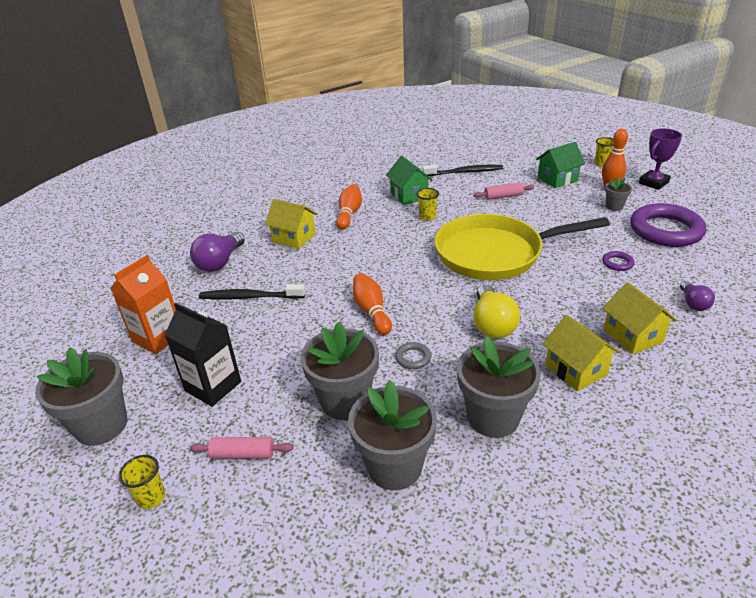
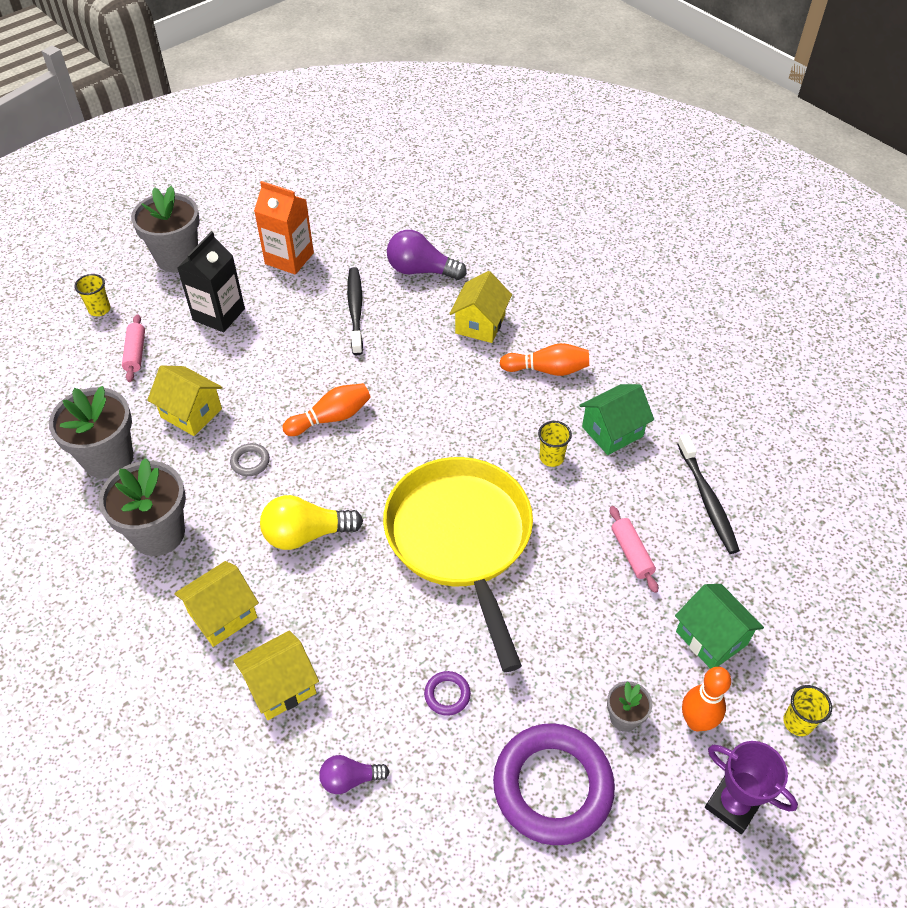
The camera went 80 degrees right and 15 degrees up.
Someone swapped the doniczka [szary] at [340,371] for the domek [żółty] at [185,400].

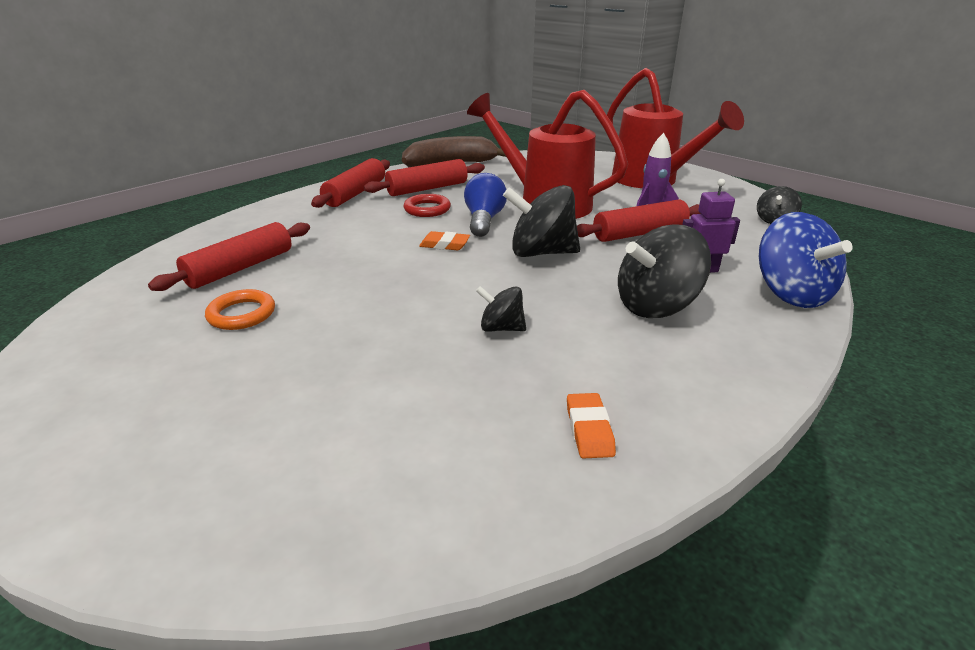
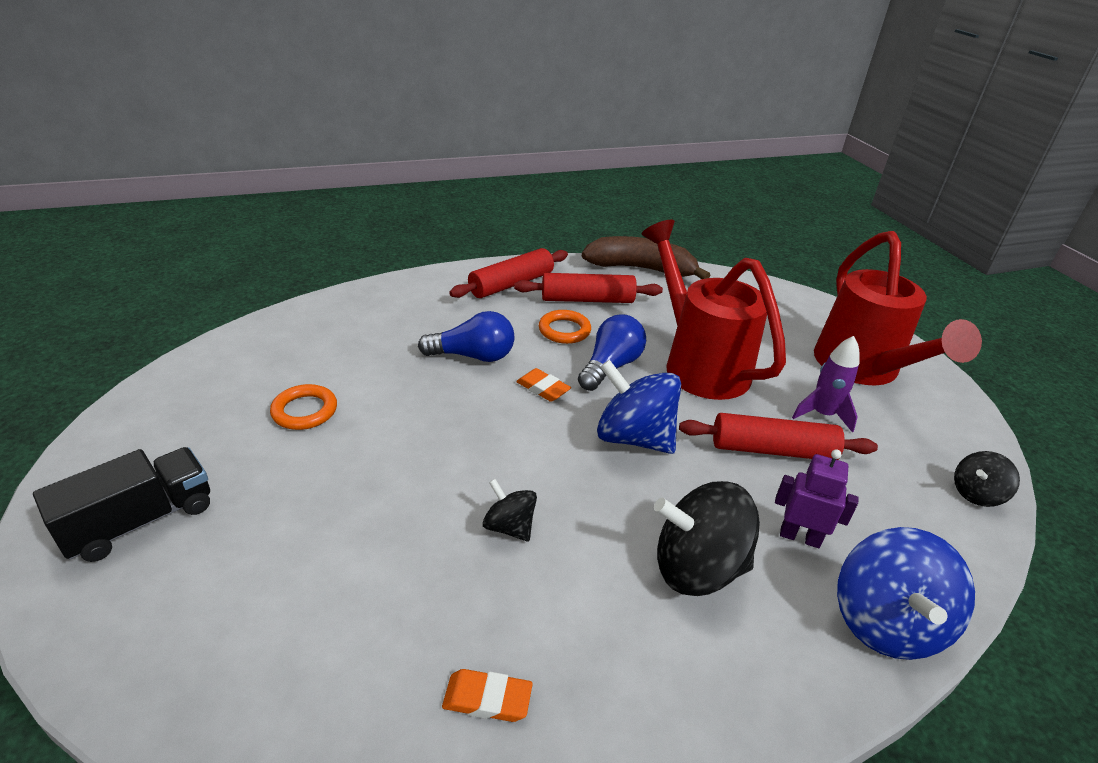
The camera went 25 degrees right and 5 degrees up.
Someone put down the ciężarówka [czarny] at [121,504].
Someone put down the żarówka [niebieski] at [466,336].
Someone rotated the gumka do mazania [pomarańczowy] at [591,426] by 75 degrees clockwise.
Someone repainted the pierścień [czerwony] at [427,205], which became the pierścień [pomarańczowy] at [565,327].
Someone repainted the bączek [czarny] at [541,221], which became the bączek [niebieski] at [639,407].
Someone took away the wałek do ciasta [czerwony] at [229,256].

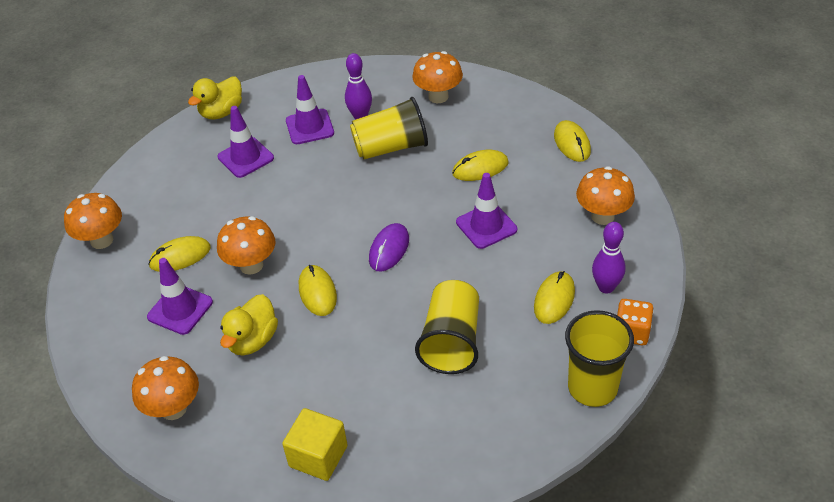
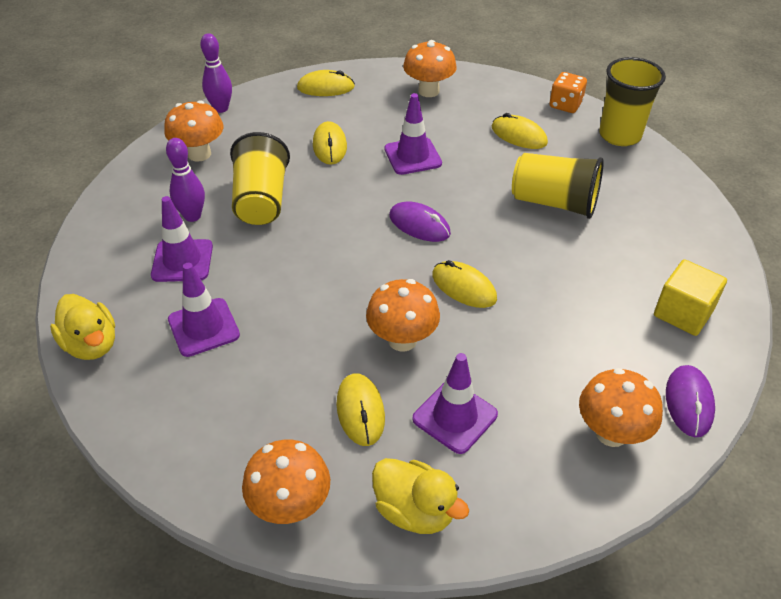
The camera went 80 degrees left and 0 degrees up.
Someone carried the kręgiel [fioletowy] from [608,257] to [216,73].
Someone carried the kaczka [żółty] from [249,325] to [420,496].
Someone rotated the myszka [żółty] at [318,290] by 45 degrees clockwise.
Someone put down the myszka [fioletowy] at [690,401].

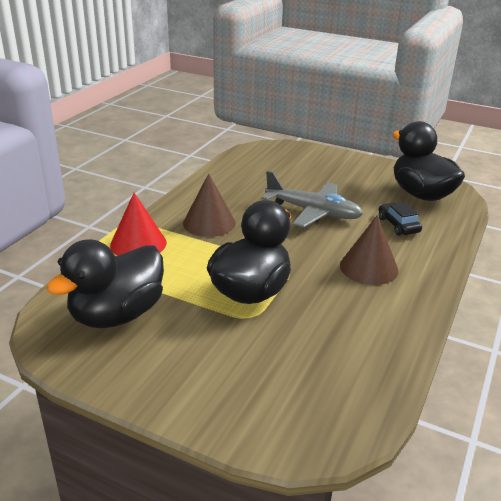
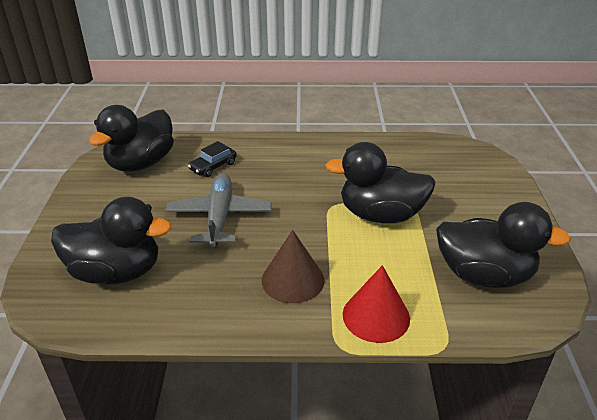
The camera went 115 degrees left and 5 degrees up.
Someone put down the kaczka [czarny] at [111,240].
Someone took away the stożek [brązowy] at [369,250].

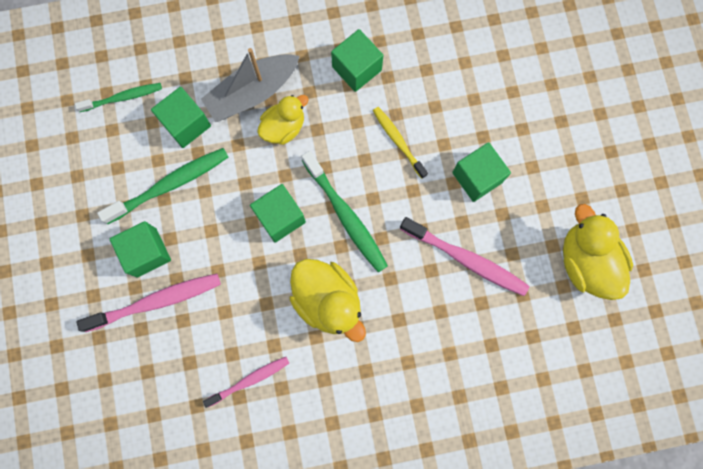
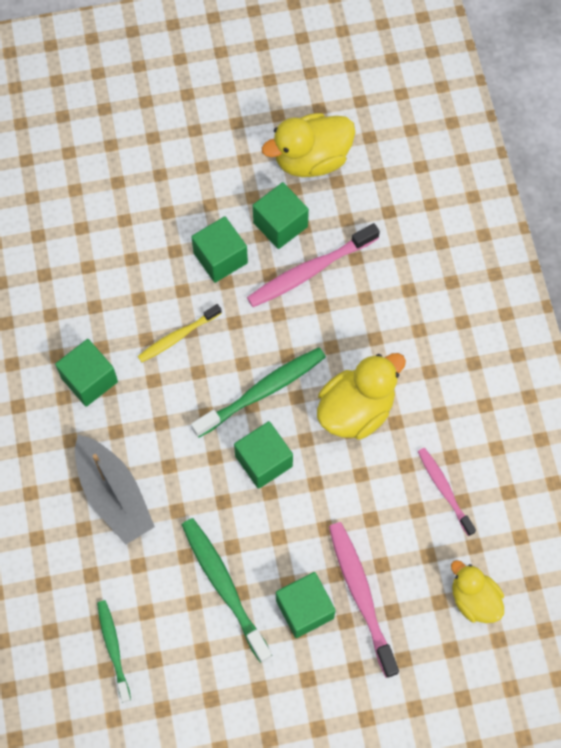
The camera went 90 degrees left and 10 degrees down.
Someone rotated the szczoteczka do zębów [różowy] at [464,256] by 150 degrees counterclockwise.
Someone carried the sześcian [zielony] from [181,117] to [281,215].
Someone carried the kaczka [żółty] from [283,120] to [477,591].

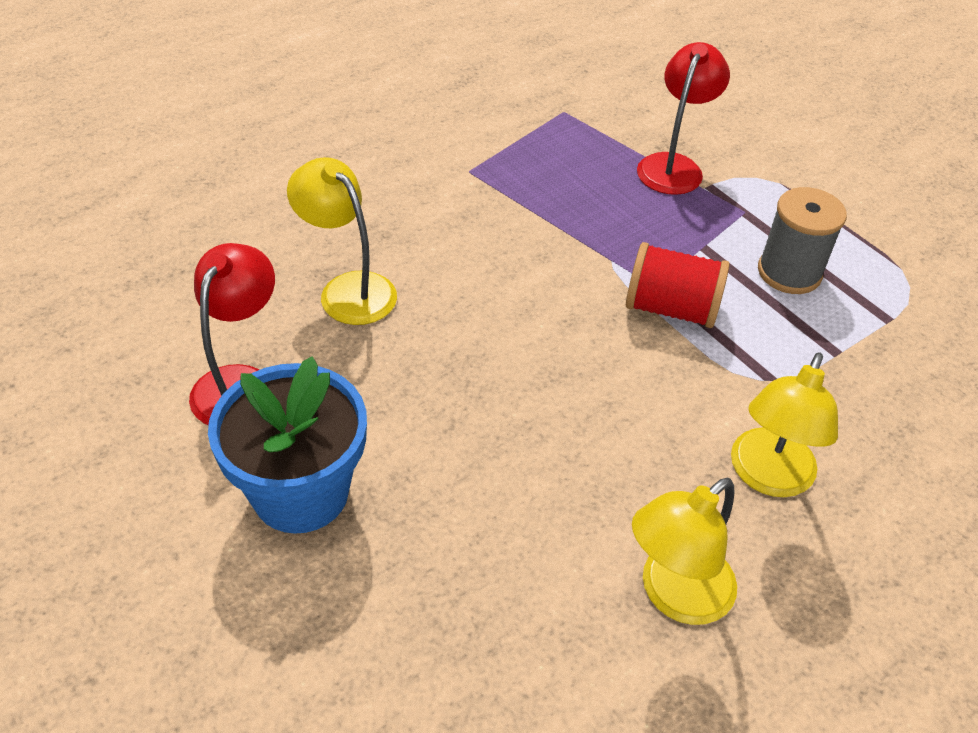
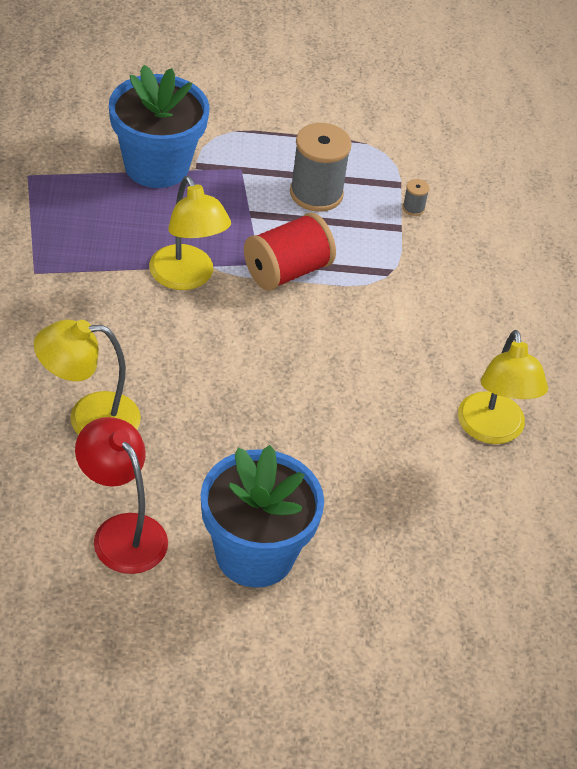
The camera went 55 degrees left and 0 degrees up.
Someone swapped the lampka [czerwony] at [683,118] for the doniczka [niebieski] at [159,126].
Someone carried the lampka [żółty] from [784,424] to [190,233].
Someone put down the szpulka [szary] at [416,197].

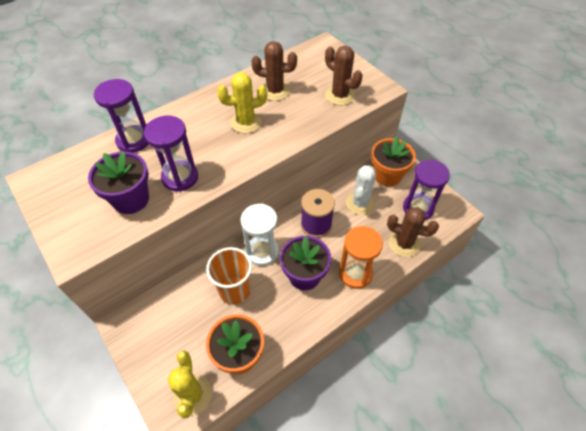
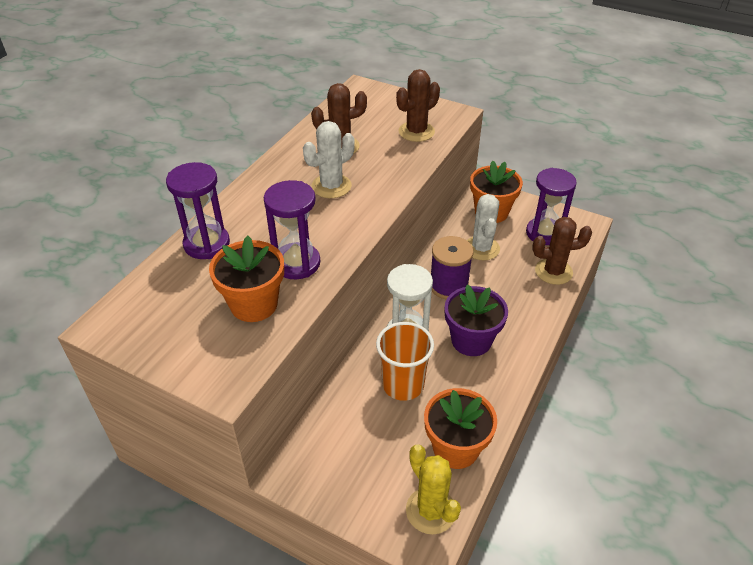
The camera went 25 degrees left and 10 degrees down.
Someone repainted the doniczka [fioletowy] at [118,182], which became the doniczka [pomarańczowy] at [246,279].
Someone repainted the kaktus [żółty] at [242,103], which became the kaktus [biały] at [329,159].
Someone rotated the kaktus [brązowy] at [344,76] by 60 degrees counterclockwise.
Someone took away the klepsydra [pomarańczowy] at [361,257].

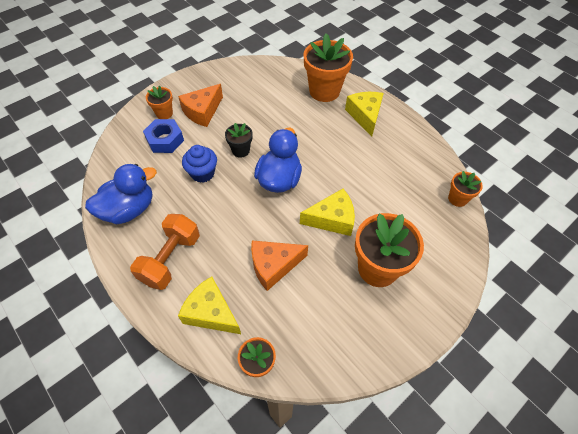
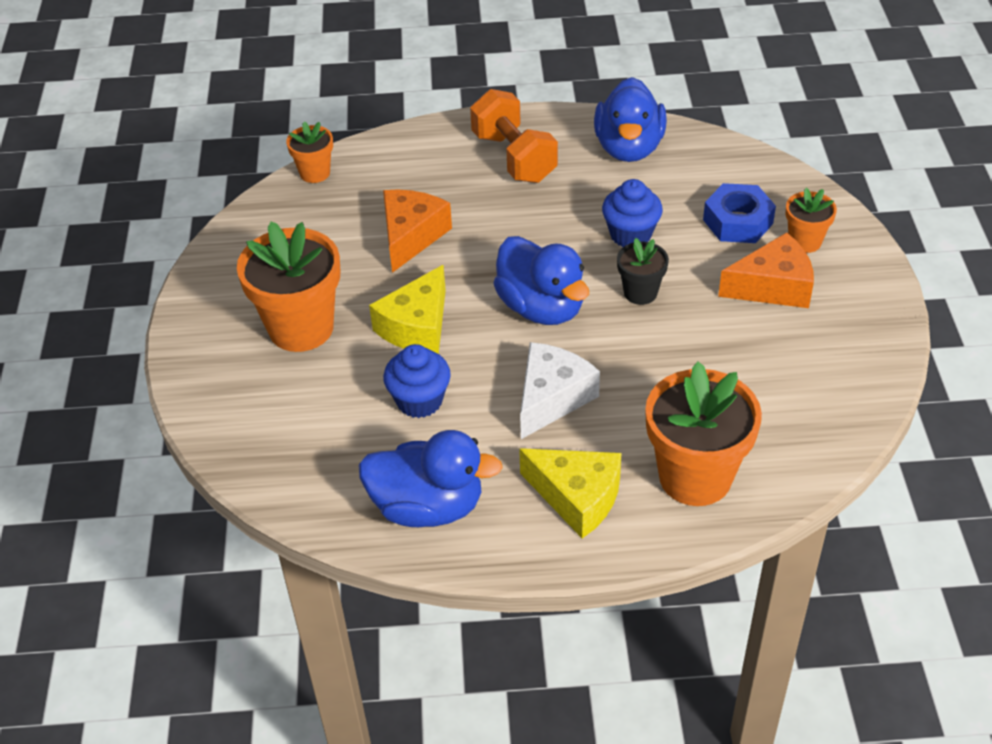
The camera went 130 degrees right and 10 degrees down.
Someone put down the kaczka [niebieski] at [430,478].
Someone put down the muffinka [niebieski] at [417,381].
Someone put down the ser [biały] at [560,390].
Someone rotated the ser [pomarańczowy] at [200,105] by 90 degrees clockwise.
Someone took away the ser [żółty] at [209,305].
Someone took away the doniczka [pomarańczowy] at [465,189].

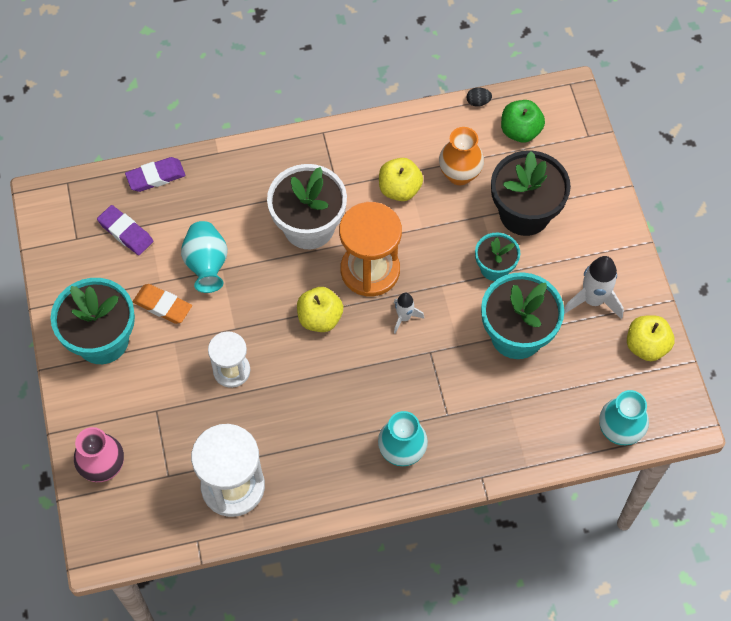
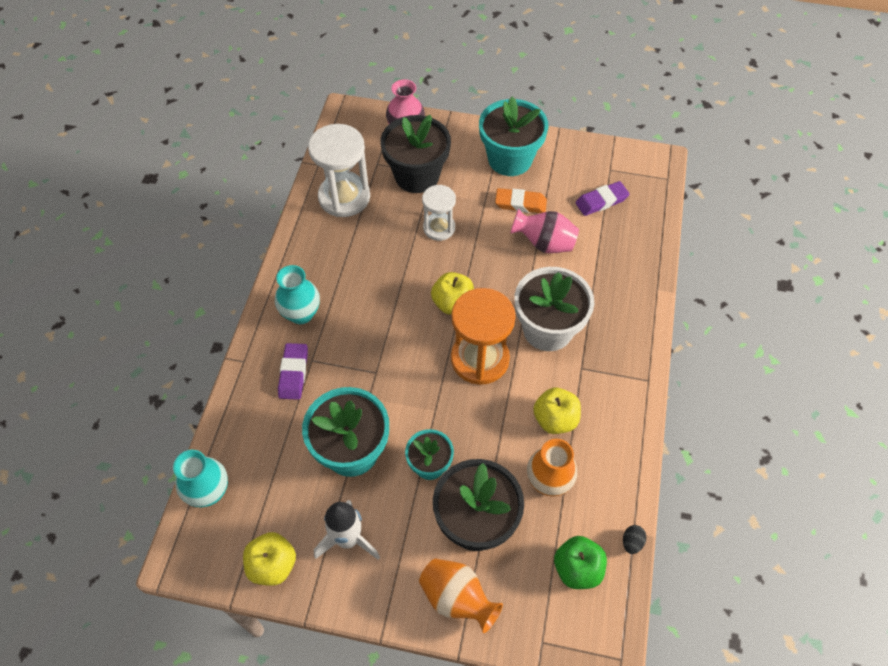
The camera went 115 degrees right and 5 degrees down.
Someone carried the gumka do mazania [fioletowy] from [155,174] to [293,371].
Someone put down the doniczka [czarny] at [415,154].
Someone put down the wazon [pomarańczowy] at [461,596].
Someone rotated the gumka do mazania [pomarańczowy] at [162,304] by 45 degrees clockwise.
Someone repainted the wazon [turkusowy] at [204,257], which became the wazon [różowy] at [544,230].
Someone took away the rakieta [biały] at [409,313].

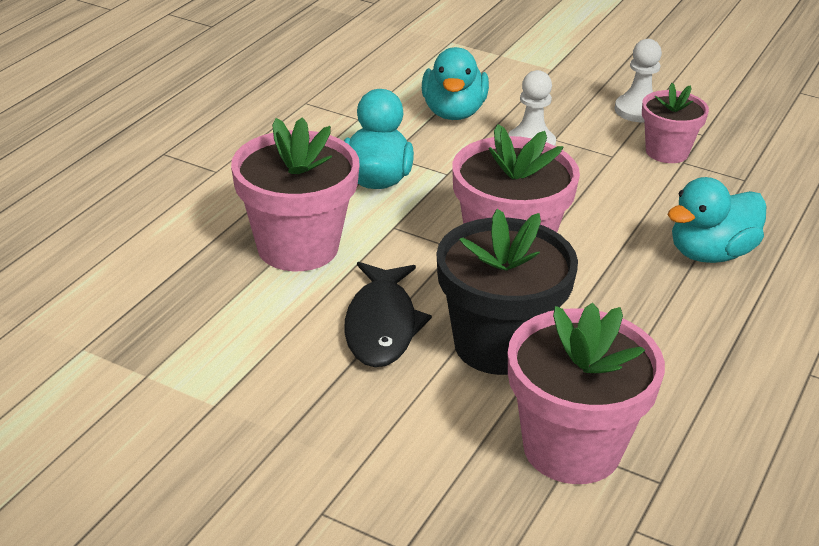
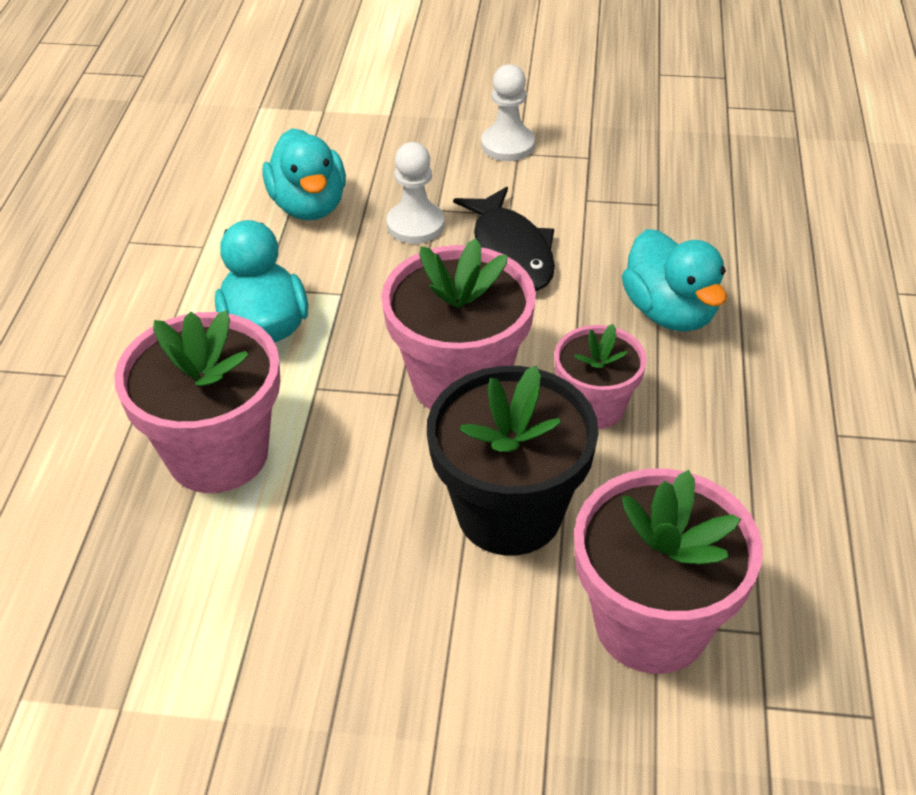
The camera went 20 degrees left and 10 degrees up.
Someone carried the ryba [czarny] from [388,314] to [504,239].
Someone carried the doniczka [różowy] from [675,123] to [600,376].
Someone rotated the kaczka [turkusowy] at [717,220] by 60 degrees counterclockwise.

